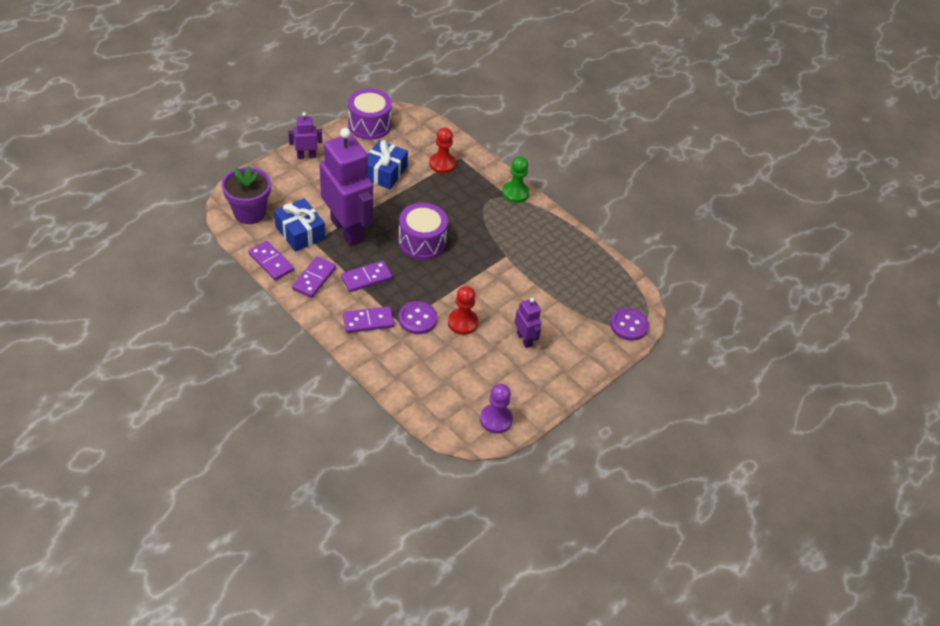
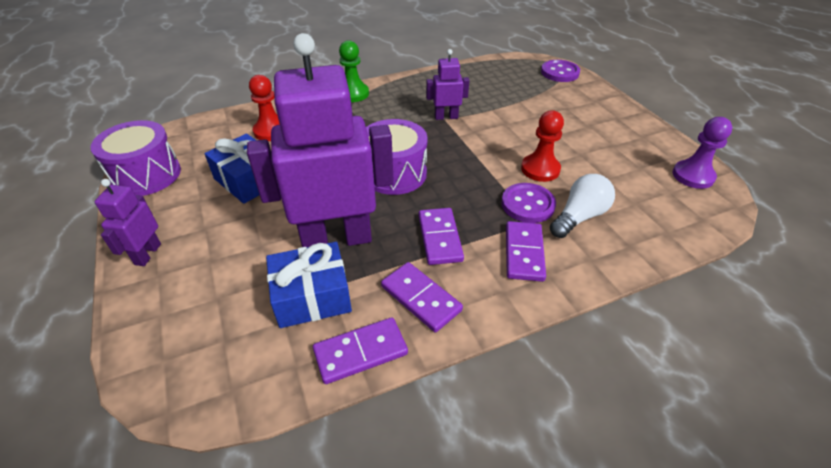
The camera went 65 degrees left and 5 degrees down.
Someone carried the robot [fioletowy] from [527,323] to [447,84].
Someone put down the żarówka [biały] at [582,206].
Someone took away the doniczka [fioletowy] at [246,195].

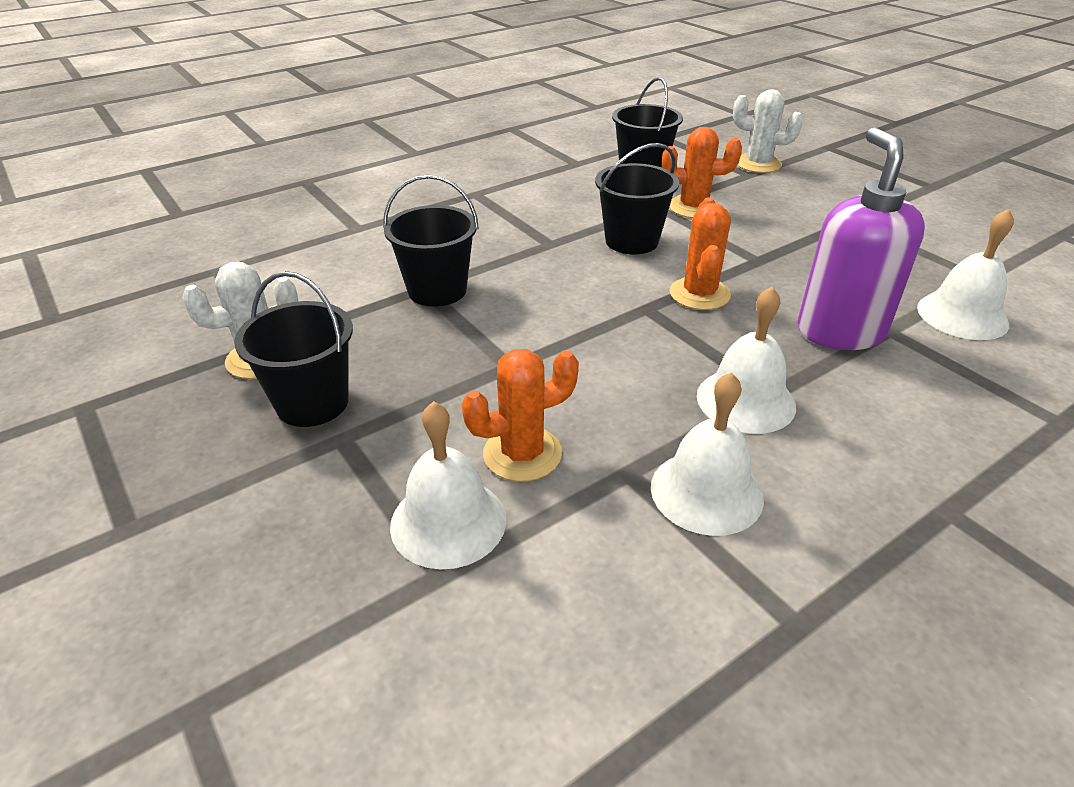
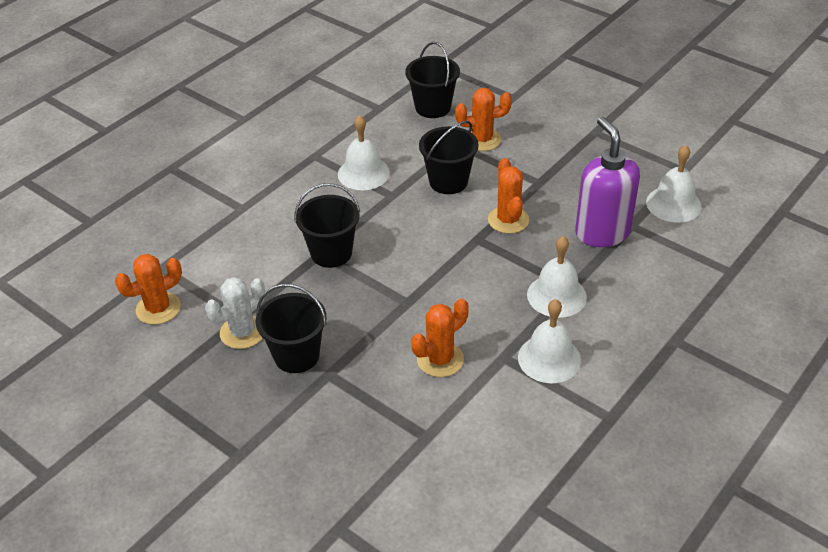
The camera went 15 degrees left and 5 degrees up.
Someone put down the kaktus [pomarańczowy] at [148,289].
Someone carried the dzwonek [biały] from [448,485] to [364,152].
Someone took away the kaktus [biały] at [768,131].

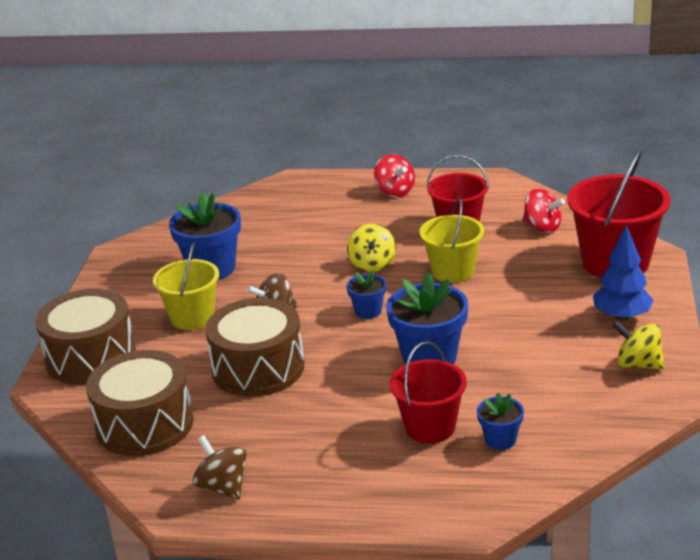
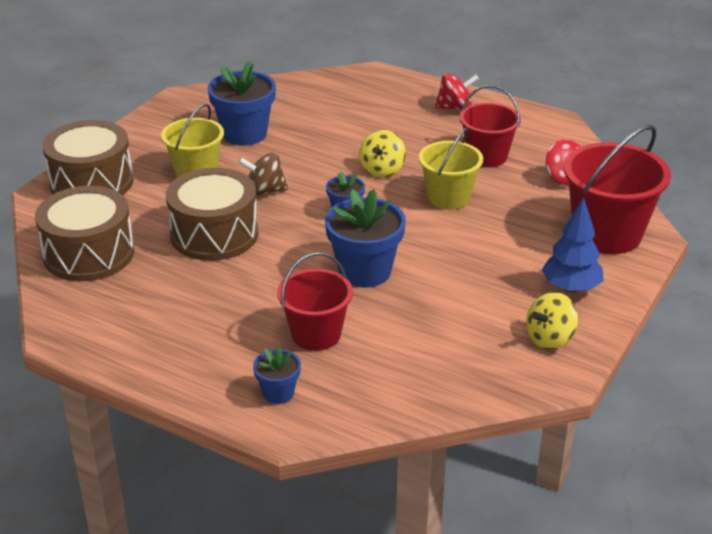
The camera went 20 degrees right and 5 degrees up.
Someone carried the doniczka [niebieski] from [500,421] to [277,375].
Someone rotated the bączek [czerwony] at [394,175] by 90 degrees counterclockwise.
Someone rotated the bączek [żółty] at [638,345] by 90 degrees counterclockwise.
Someone took away the bączek [brązowy] at [219,467].

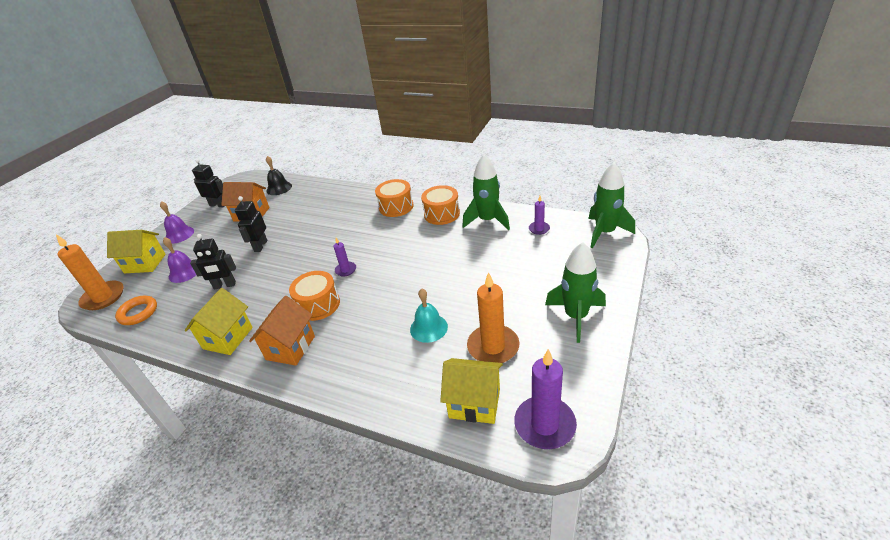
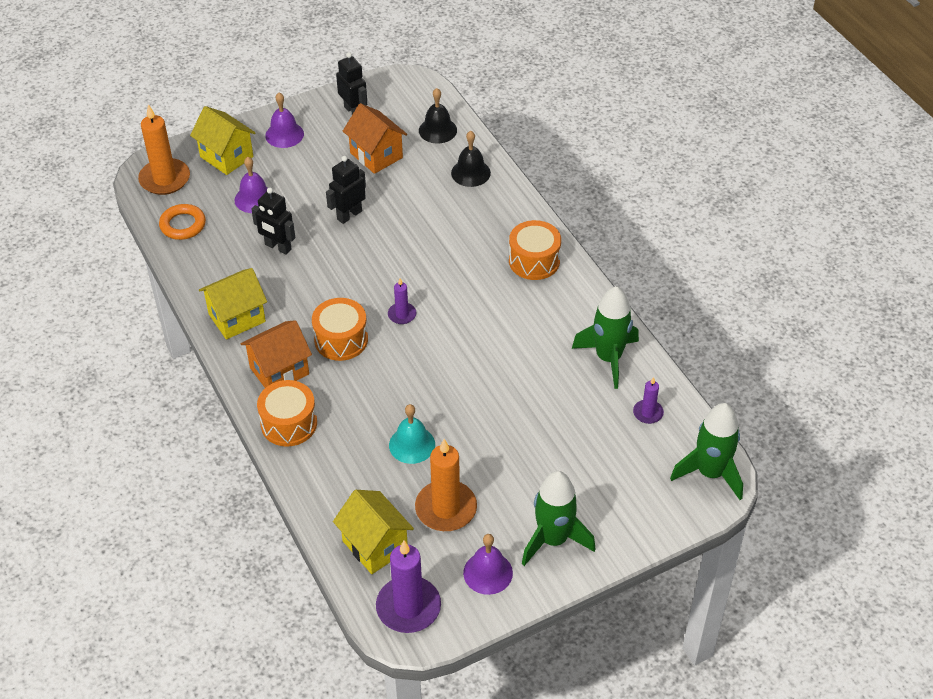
The camera went 35 degrees right and 10 degrees up.
Someone carried the bęben [pomarańczowy] from [440,205] to [287,413].
Someone put down the dzwonek [czarny] at [471,159].
Someone put down the dzwonek [fioletowy] at [488,564].

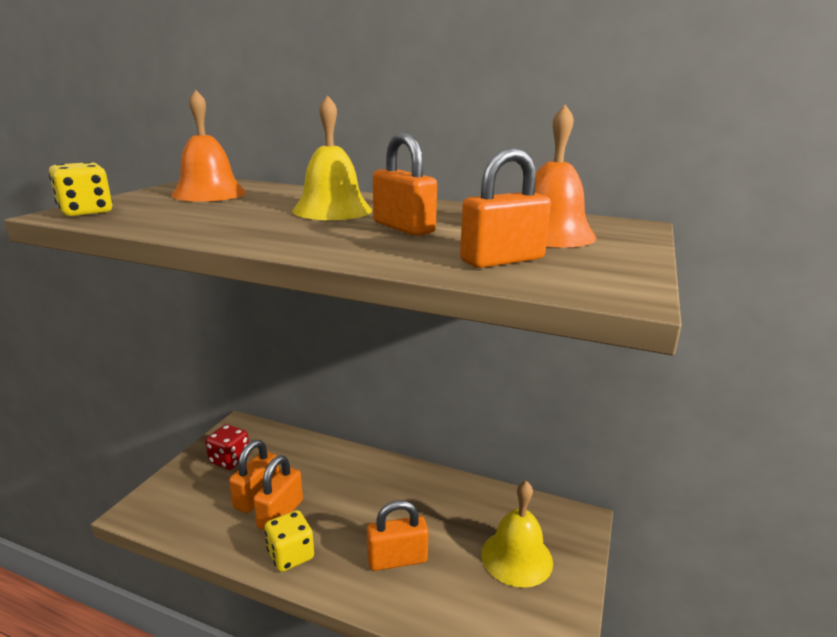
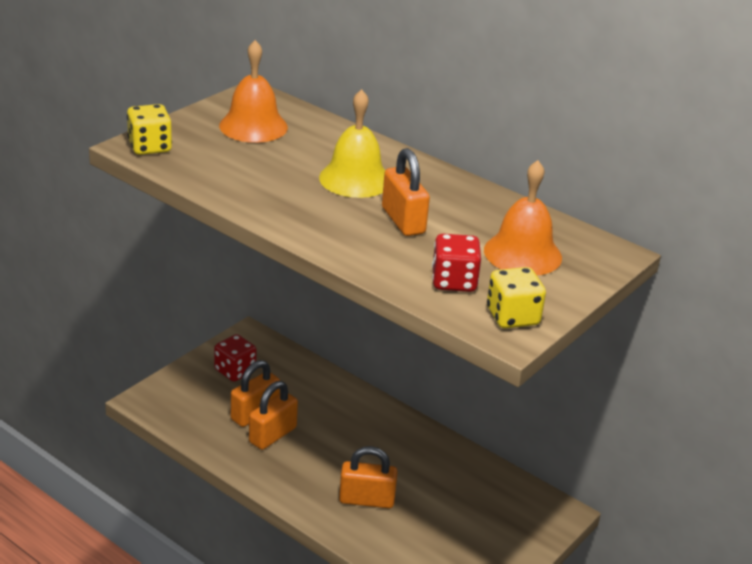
The camera went 15 degrees right and 10 degrees up.
Someone swapped the kłódka [pomarańczowy] at [505,207] for the kostka do gry [czerwony] at [456,263].
Someone carried the kostka do gry [żółty] from [289,541] to [516,297].
Someone took away the dzwonek [żółty] at [517,534].

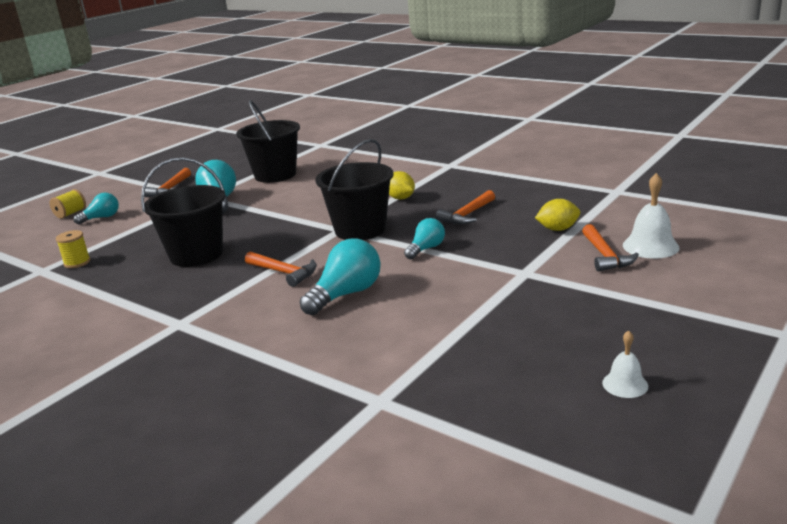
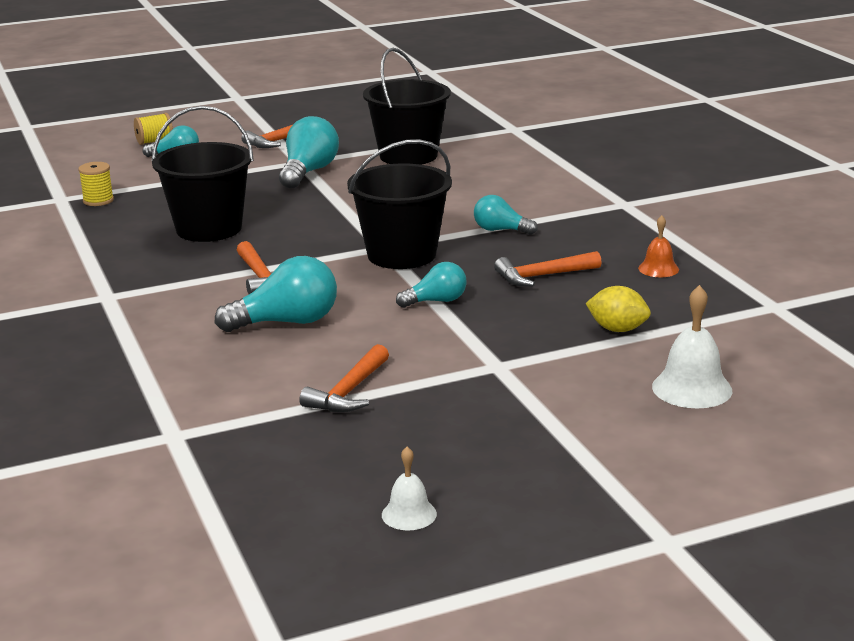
The camera went 30 degrees right and 0 degrees up.
Someone carried the młotek [pomarańczowy] from [610,248] to [344,378].
Someone swapped the cytryna [żółty] at [402,185] for the żarówka [turkusowy] at [505,215].
Someone put down the dzwonek [pomarańczowy] at [658,246].

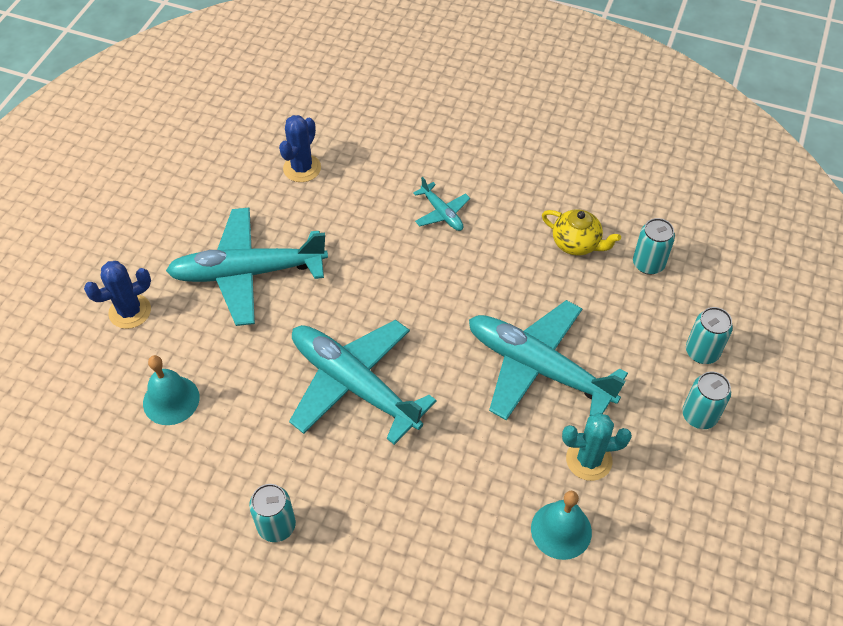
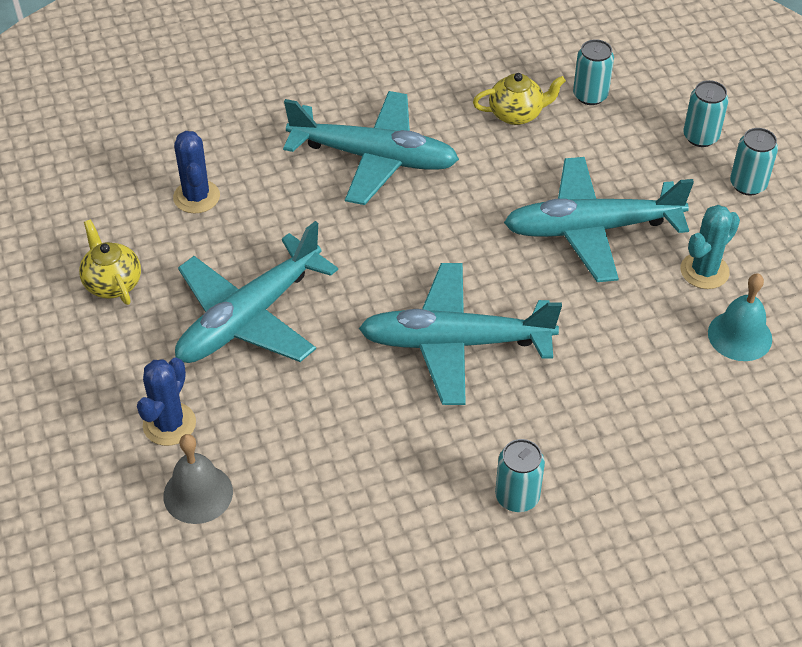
The camera went 40 degrees left and 5 degrees down.
Someone put down the imbryk [żółty] at [110,262].
Someone put down the dzwonek [szary] at [198,479].
Someone scaled the samolot [turkusowy] at [441,204] by 2.21.
Someone took away the dzwonek [turkusowy] at [171,390].

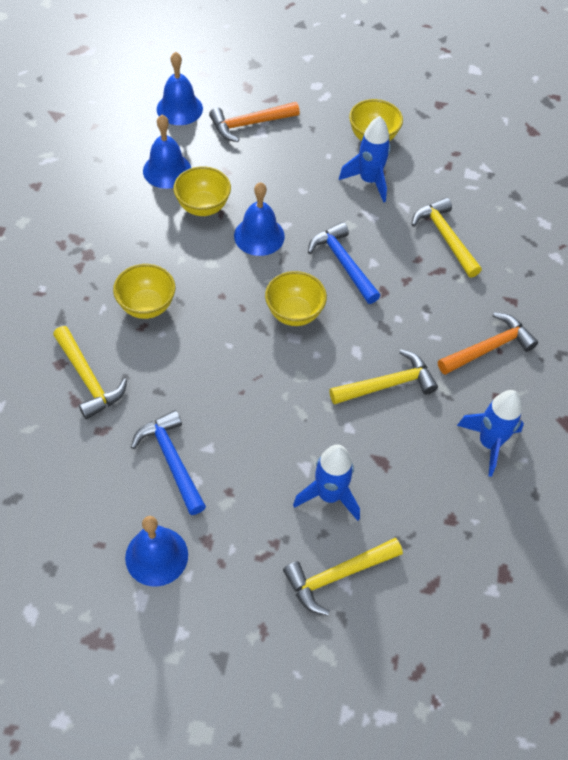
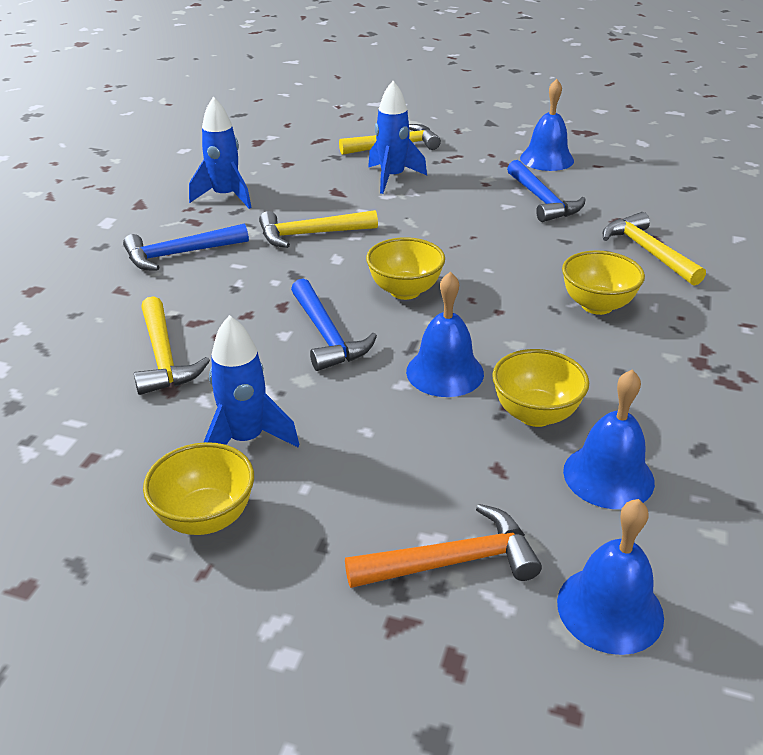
The camera went 170 degrees left and 20 degrees down.
Someone repainted the młotek [pomarańczowy] at [488,344], which became the młotek [niebieski] at [186,247].

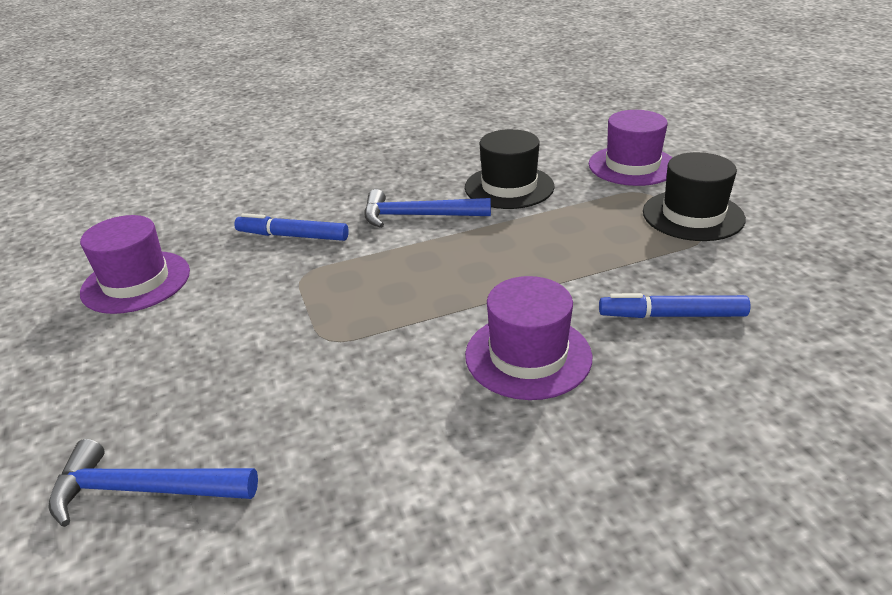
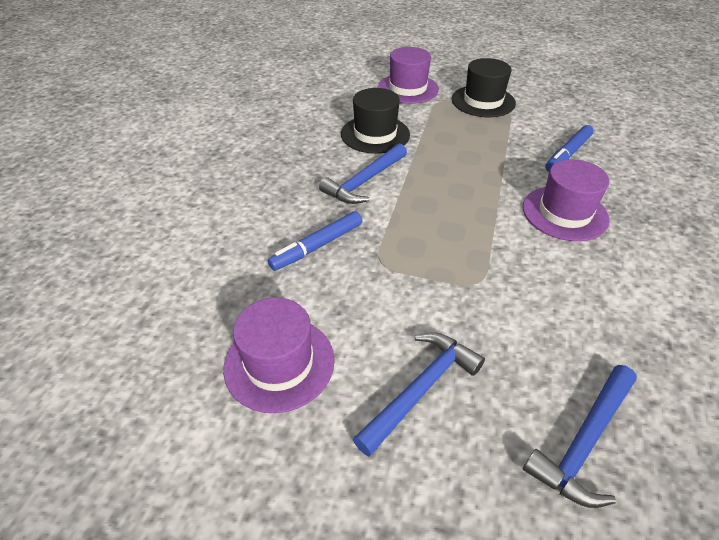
The camera went 55 degrees left and 10 degrees up.
Someone put down the młotek [niebieski] at [419,394].

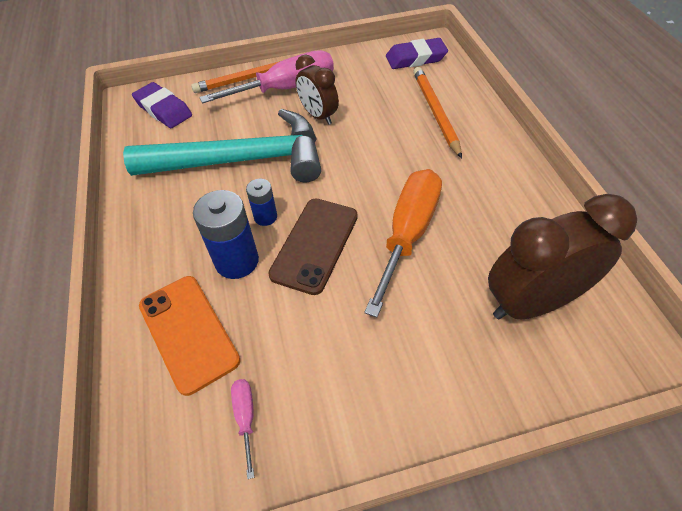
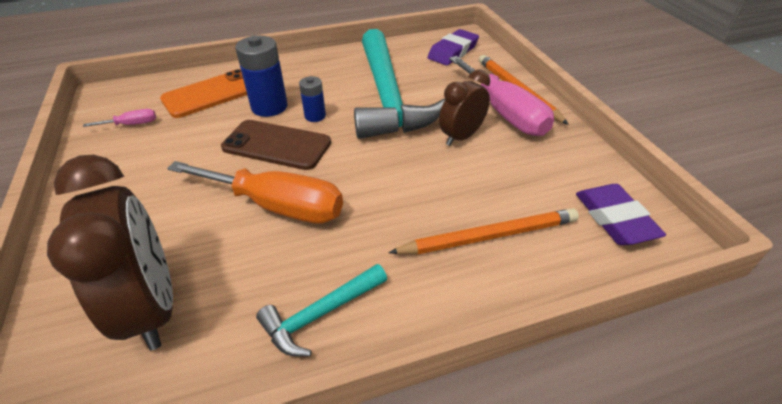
The camera went 85 degrees right and 10 degrees down.
Someone put down the młotek [turkusowy] at [321,310].

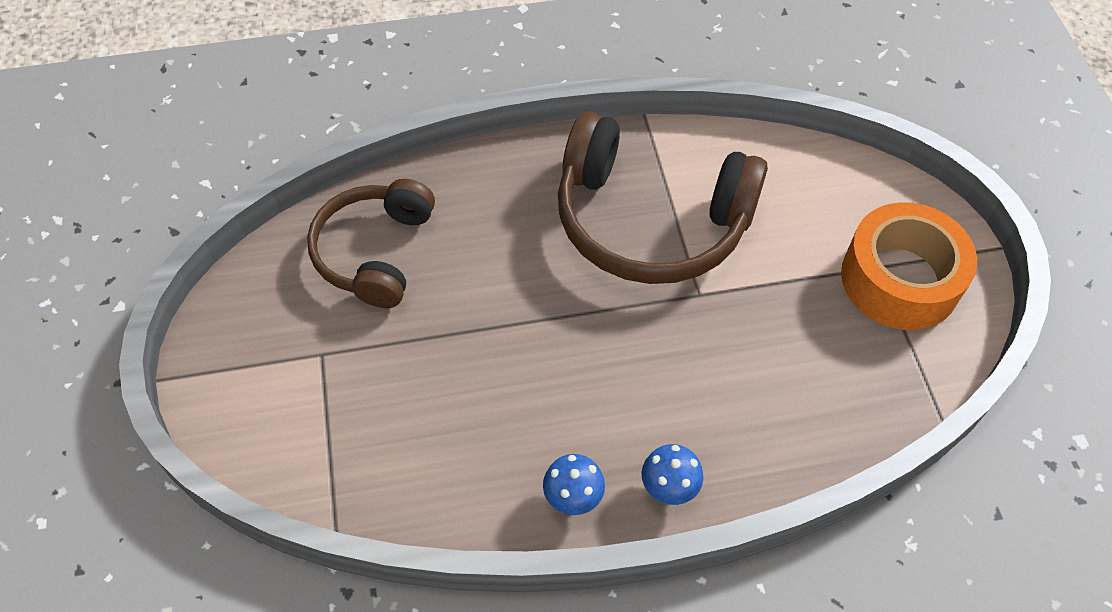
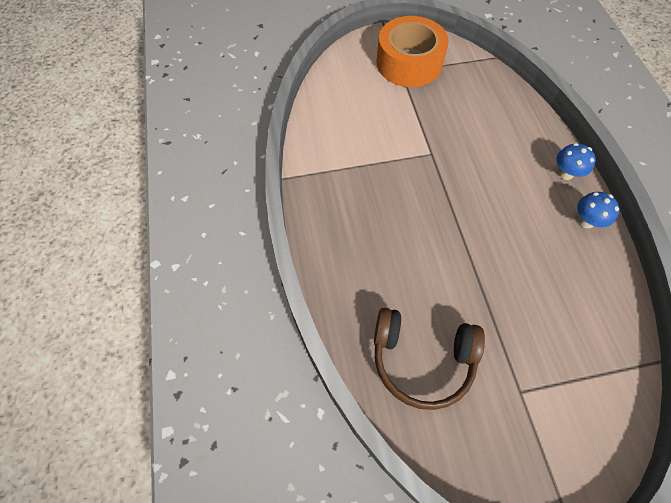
The camera went 90 degrees left and 5 degrees up.
Someone took away the słuchawki [brązowy] at [663,197].

